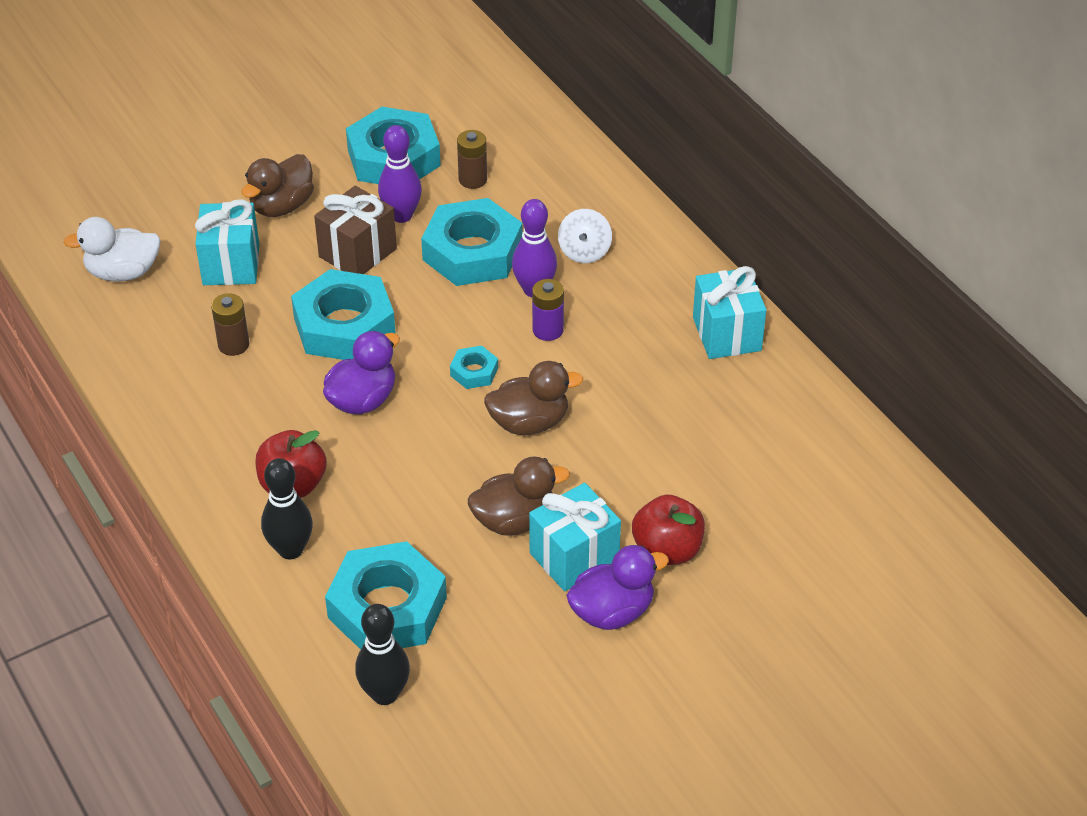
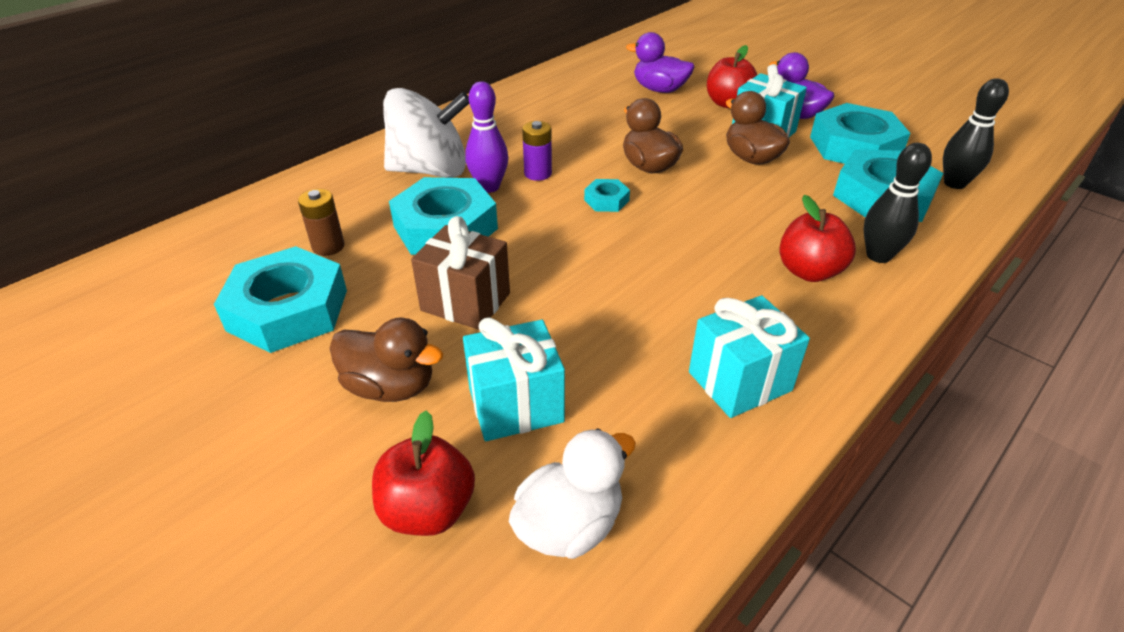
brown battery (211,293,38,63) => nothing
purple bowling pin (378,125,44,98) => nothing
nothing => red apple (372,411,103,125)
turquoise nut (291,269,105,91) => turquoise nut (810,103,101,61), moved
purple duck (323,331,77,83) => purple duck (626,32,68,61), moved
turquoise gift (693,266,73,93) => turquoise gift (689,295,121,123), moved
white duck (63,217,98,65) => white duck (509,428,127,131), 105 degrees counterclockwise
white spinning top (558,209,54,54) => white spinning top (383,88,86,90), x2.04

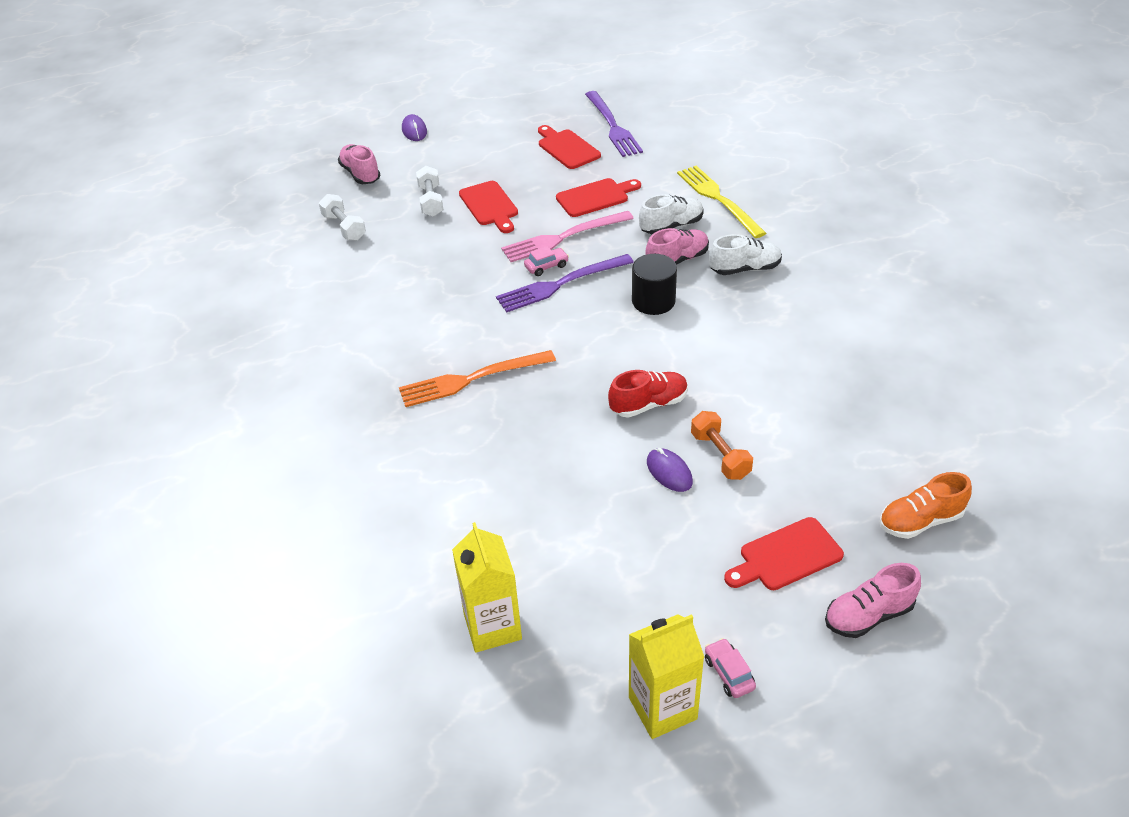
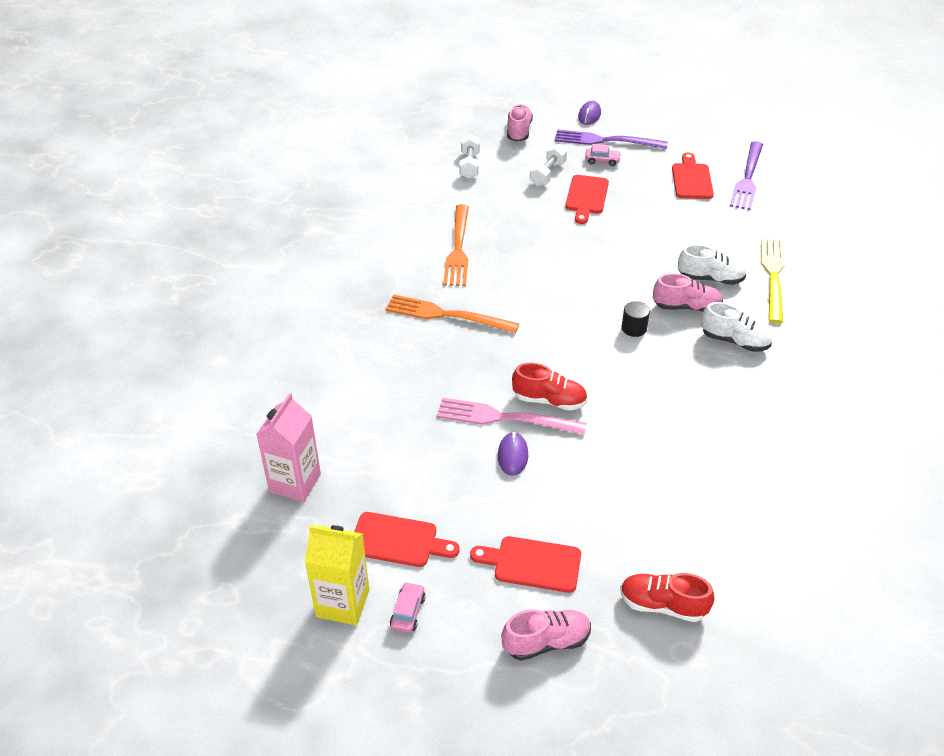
orange dumbbell (691,411,62,69) => nothing
nothing => orange fork (443,204,26,82)
purple fork (496,254,138,58) => purple fork (555,129,113,20), moved
pink fork (501,211,133,51) => pink fork (437,397,150,38), moved
pink car (524,246,45,30) => pink car (585,144,36,22), moved
red cutting board (556,178,85,39) => red cutting board (354,512,106,55), moved
yellow carton (452,522,70,131) => pink carton (256,393,65,109)
orange shoe (879,472,93,67) => red shoe (620,573,94,49)
pink shoe (825,563,96,75) => pink shoe (501,610,90,51), 150 degrees clockwise
black cylinder (632,254,45,61) => black cylinder (622,301,28,36), x0.63

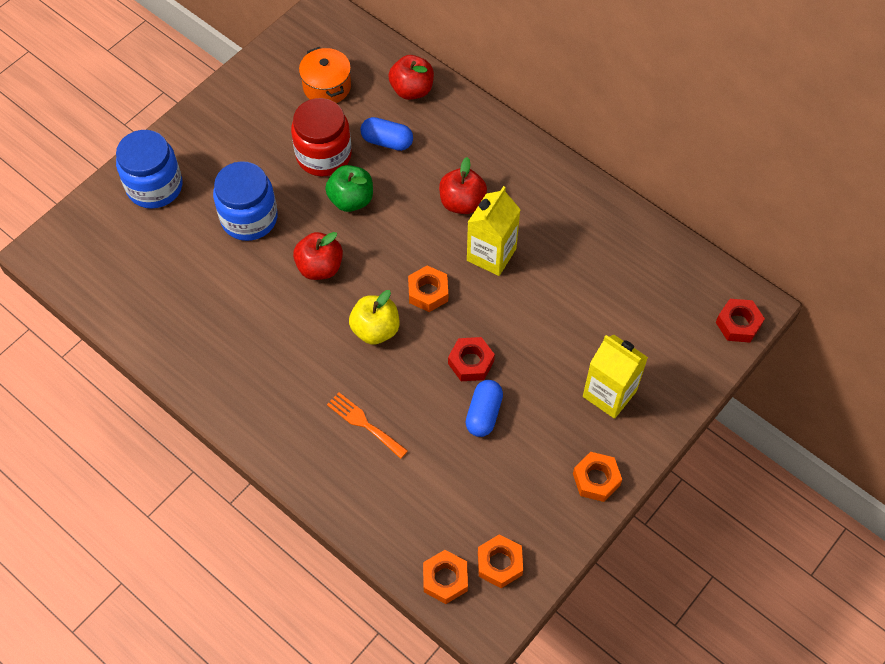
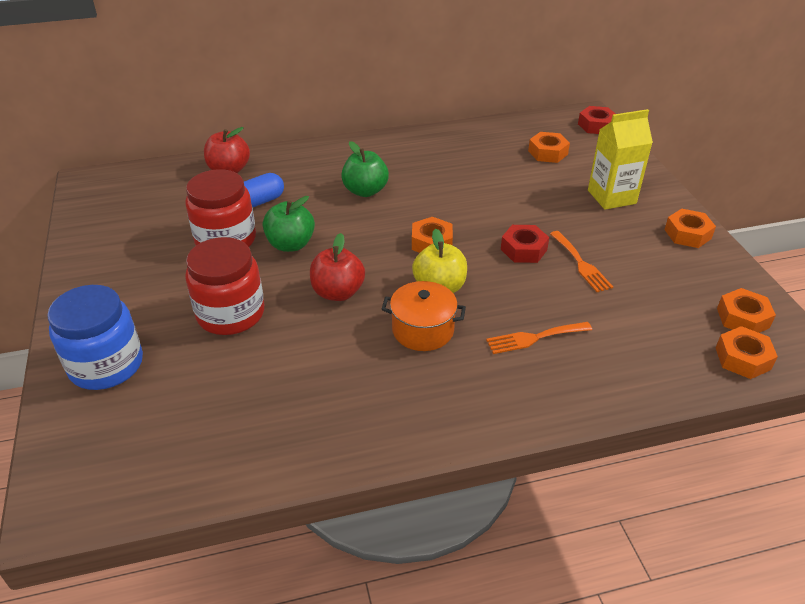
yellow carton (467,186,54,90) => nothing
nothing => orange nut (528,132,42,31)
orange pot (299,47,52,56) => orange pot (381,281,85,70), moved
blue capsule (465,380,38,57) => orange fork (550,231,63,61)
blue jar (213,161,65,80) => red jar (185,237,79,98)
red apple (439,157,48,57) => green apple (341,141,48,56)

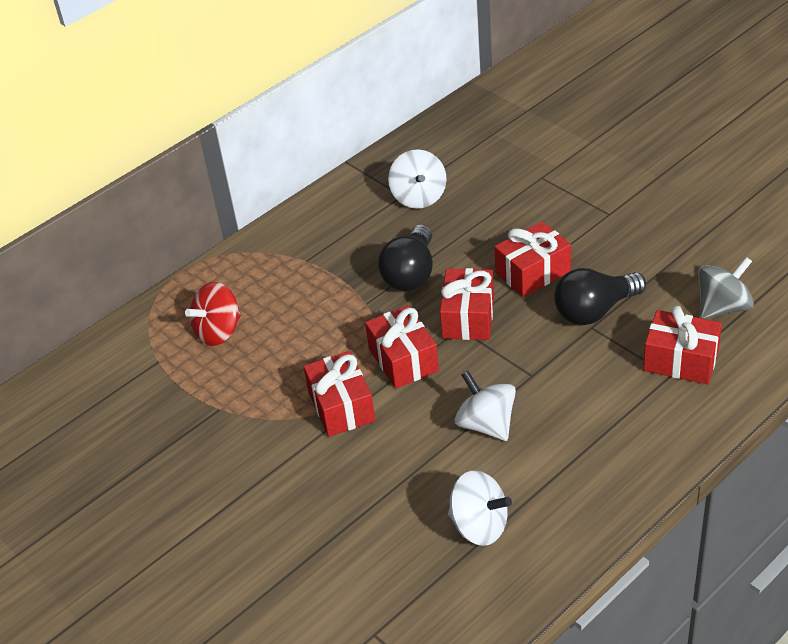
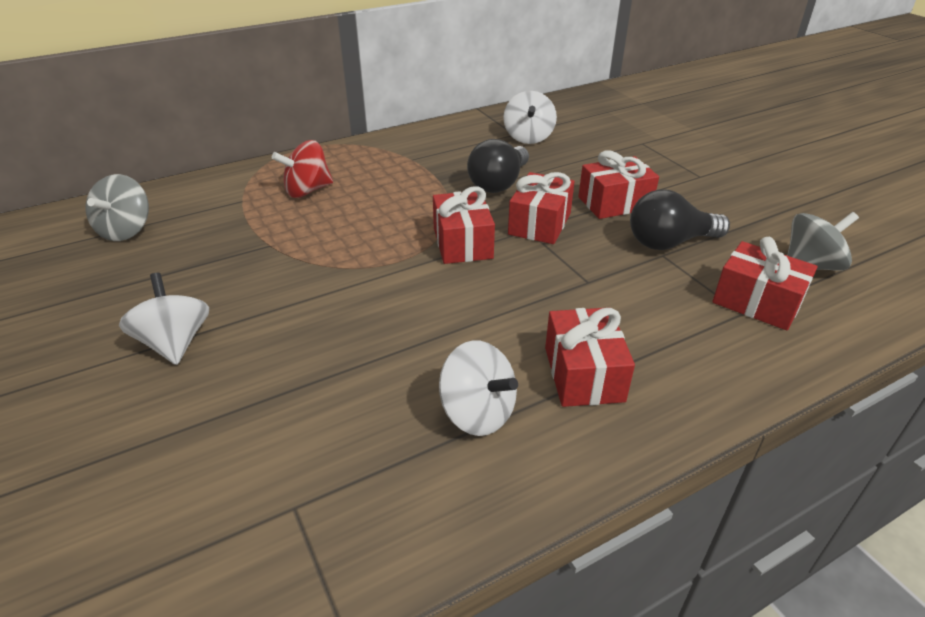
nothing => grey spinning top (86,174,63,67)
red gift (303,351,72,86) => red gift (545,307,90,100), moved
white spinning top (455,371,61,70) => white spinning top (119,273,90,92), moved

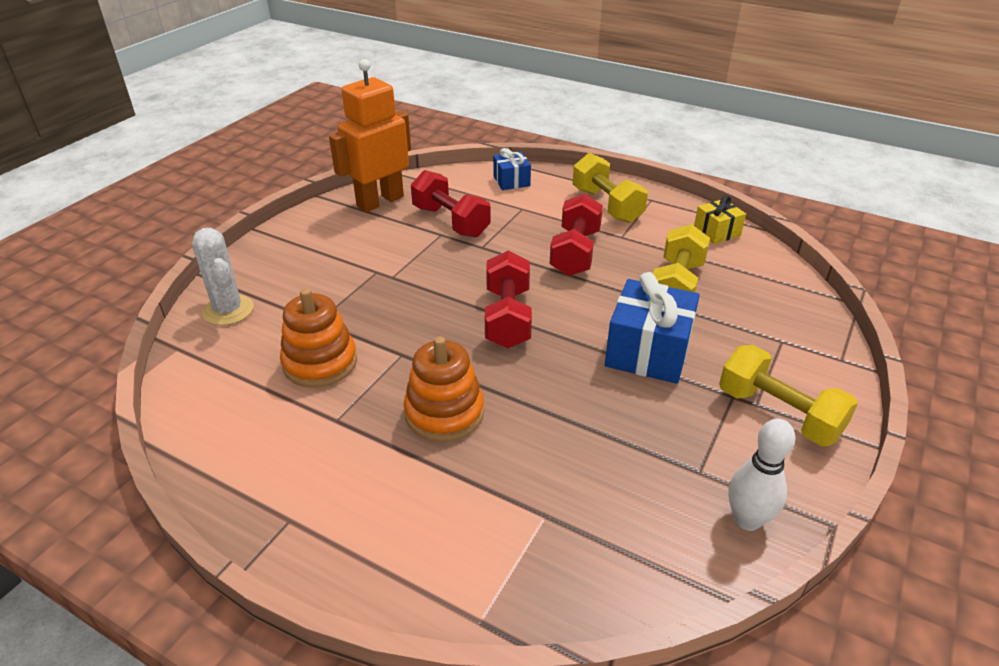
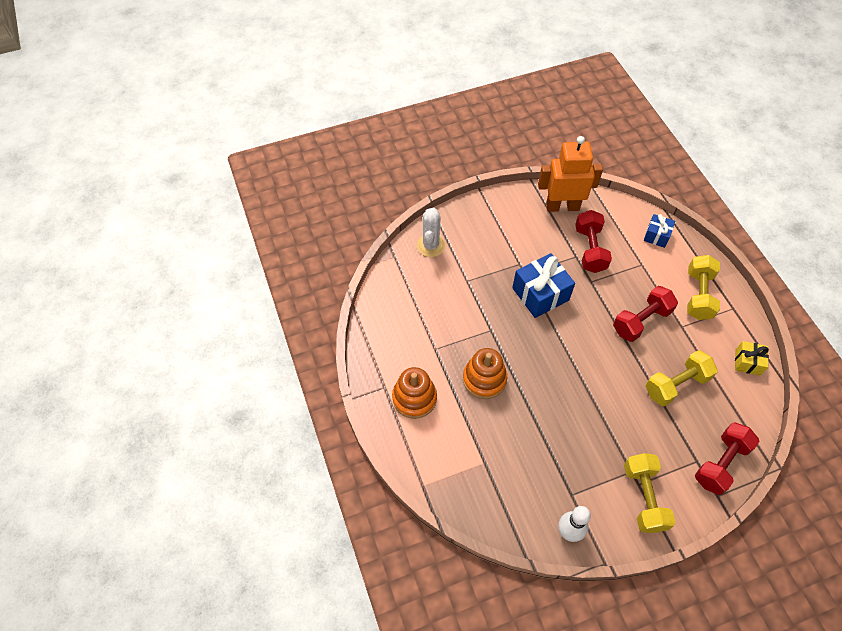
orange stacking toy (280,288,77,100) => orange stacking toy (392,367,45,52), moved
red dumbbell (485,251,47,97) => red dumbbell (695,422,64,73), moved
blue gift (605,272,95,112) => blue gift (512,253,63,65), moved

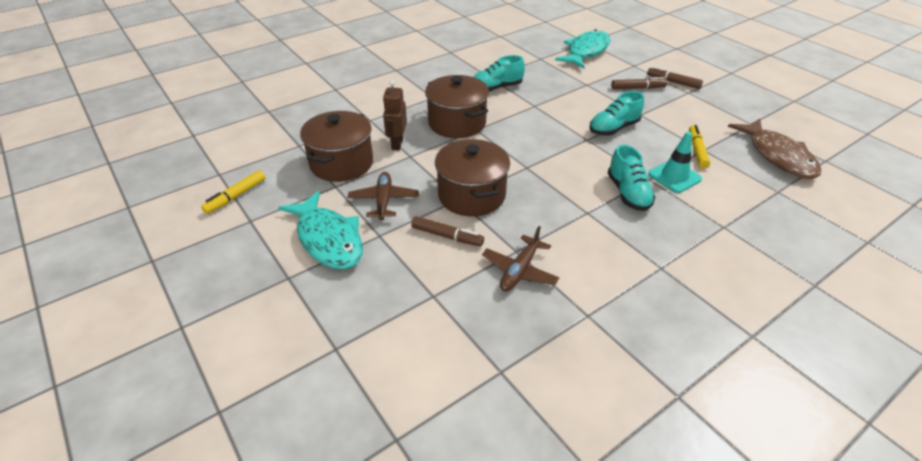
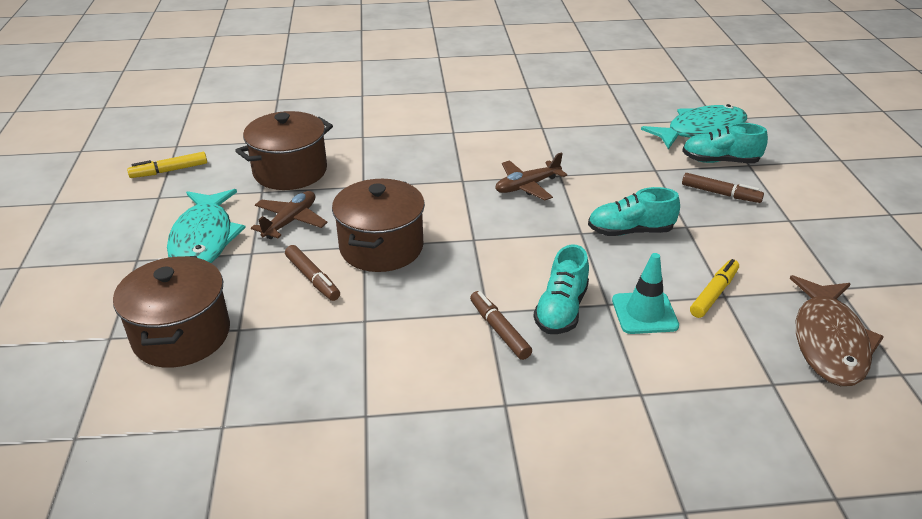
brown robot (383,80,24,70) => nothing
brown pot (425,75,64,63) => brown pot (113,256,117,112), moved
turquoise shoe (473,55,52,37) => turquoise shoe (682,123,86,40), moved
brown plane (482,226,78,65) => brown plane (495,152,72,49), moved
brown marker (647,67,56,22) => brown marker (470,291,62,69), moved

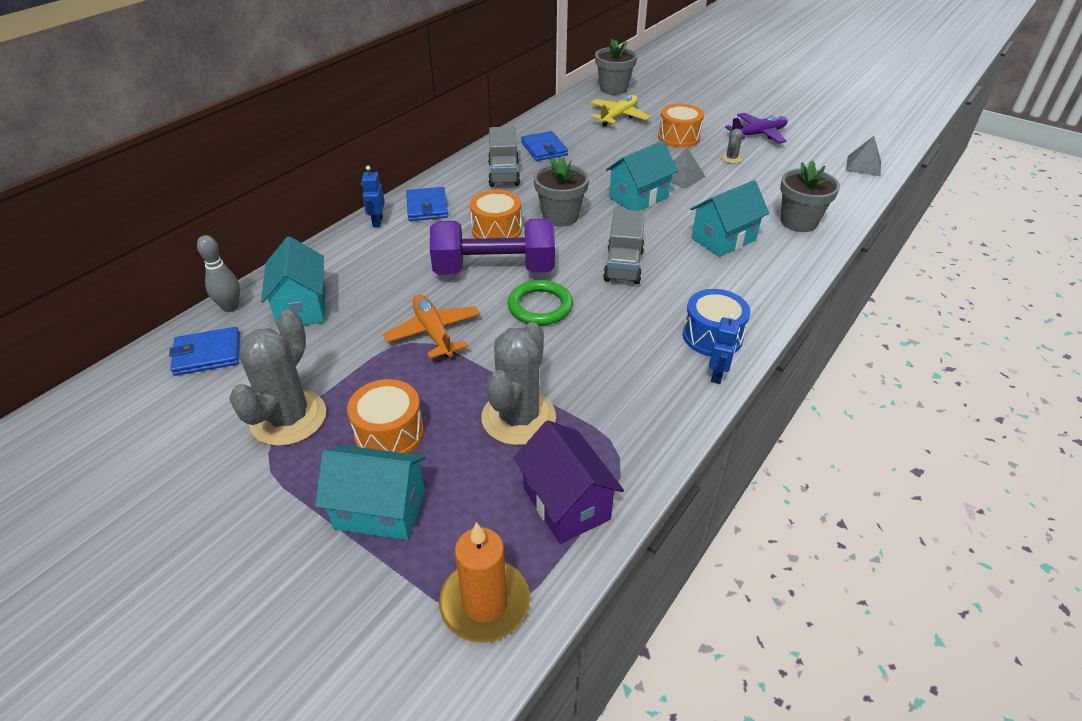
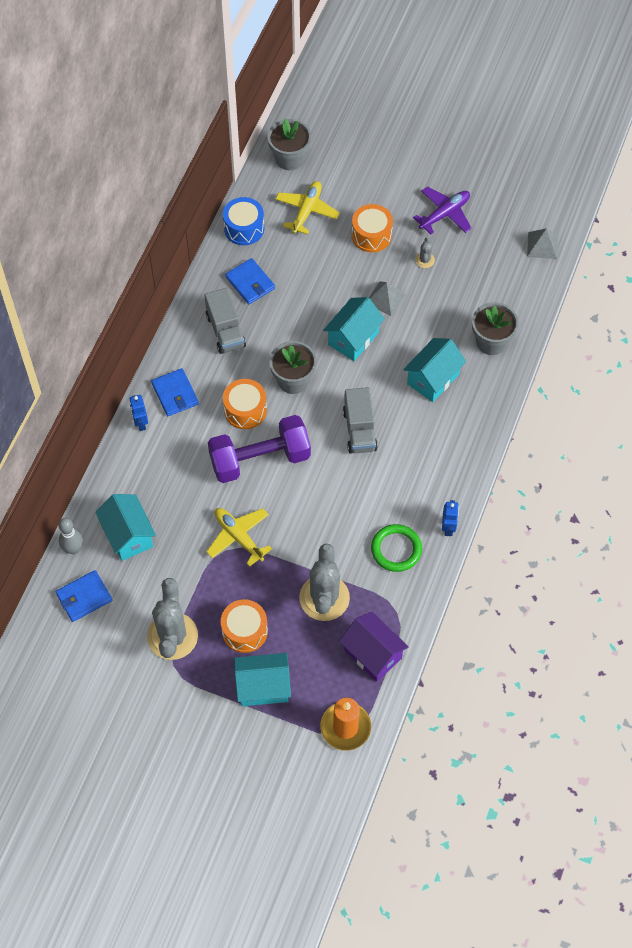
green ring (508,280,65,45) => green ring (371,524,51,48), moved
blue drum (683,289,67,67) => blue drum (223,197,41,48), moved
orange plane (383,294,97,65) => yellow plane (206,508,66,59)

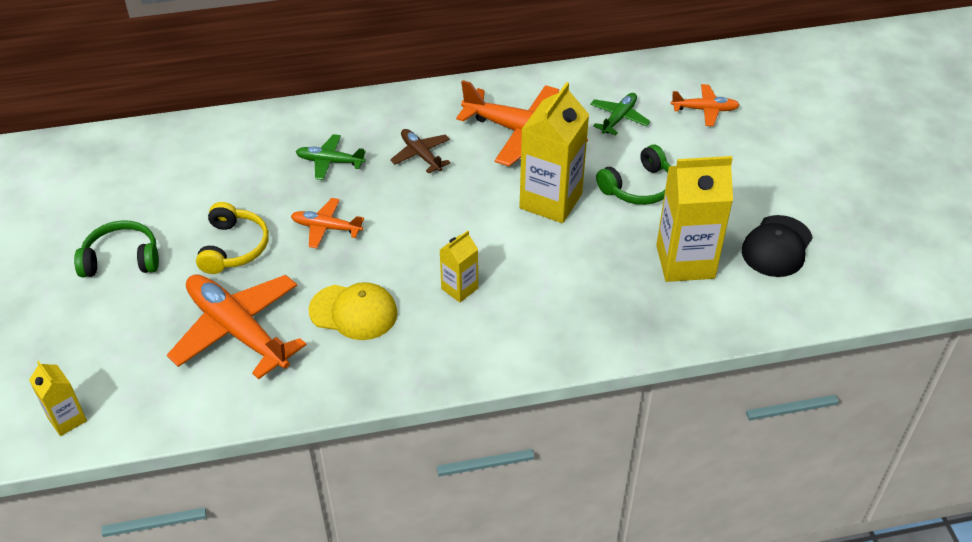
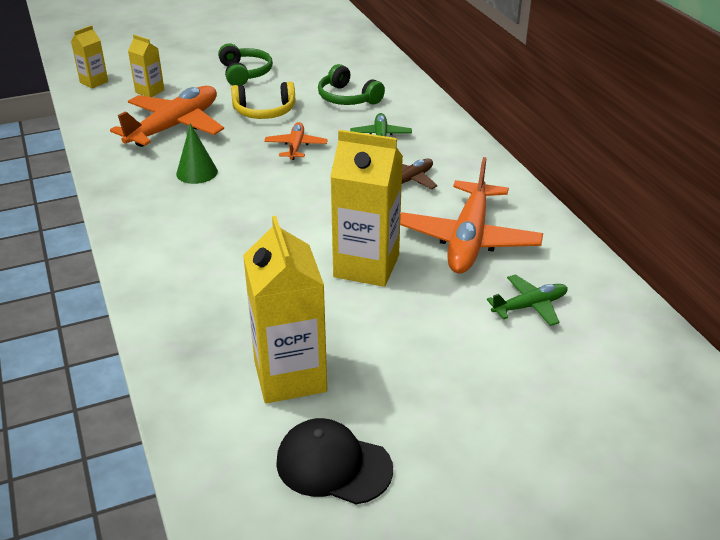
orange plane (671,84,69,42) => nothing
yellow carton (440,231,38,71) => yellow carton (128,35,36,62), moved
green headphones (596,145,75,60) => green headphones (318,64,67,41), moved
yellow cap (309,282,89,58) => green cone (176,123,42,61)
green plane (590,93,61,42) => green plane (487,274,81,52), 45 degrees counterclockwise

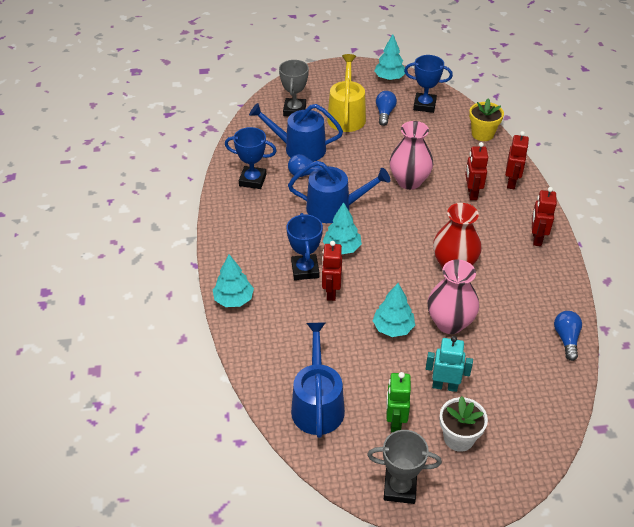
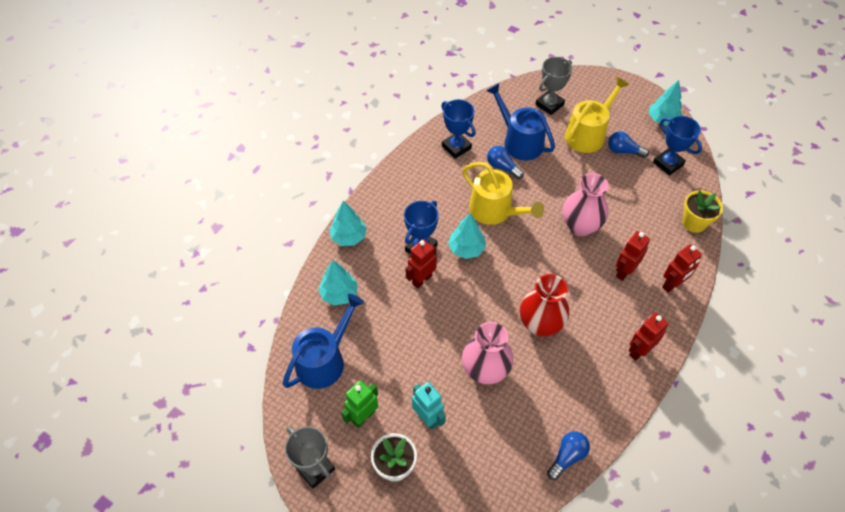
turquoise tree (373,283,42,54) => turquoise tree (318,260,39,46), moved
blue watering can (288,161,102,62) => yellow watering can (462,162,82,63)
blue light bulb (376,91,21,35) => blue light bulb (608,131,41,27), 120 degrees counterclockwise

